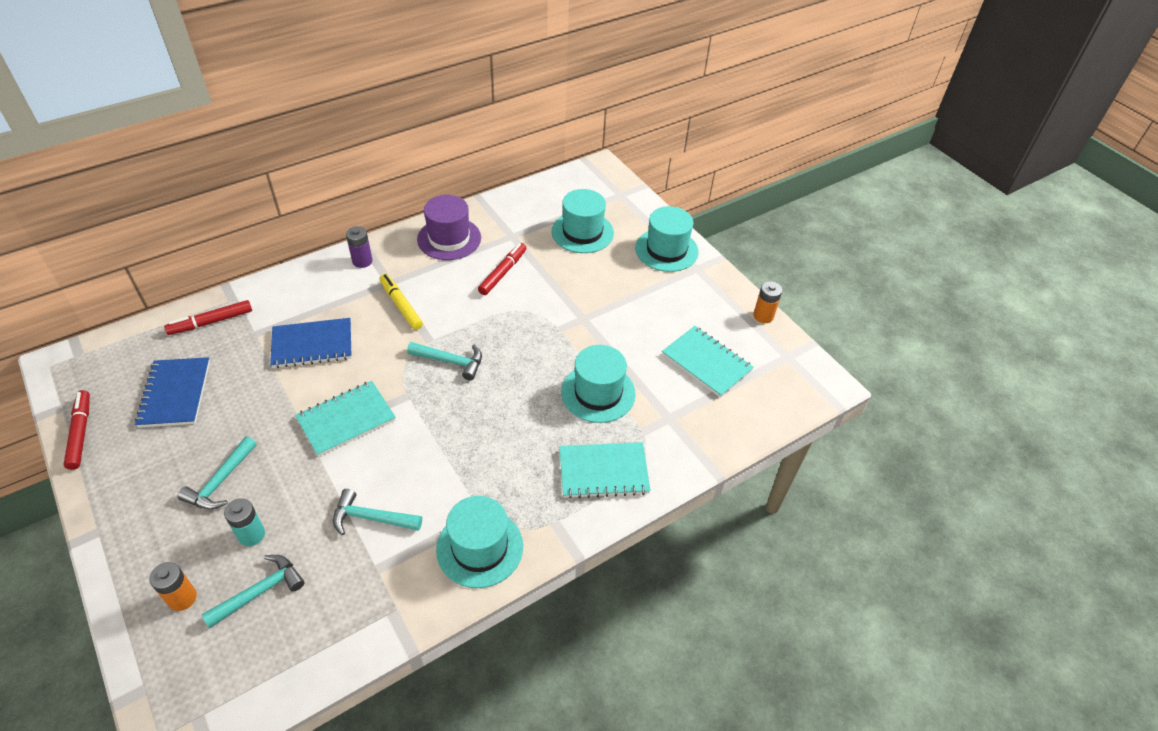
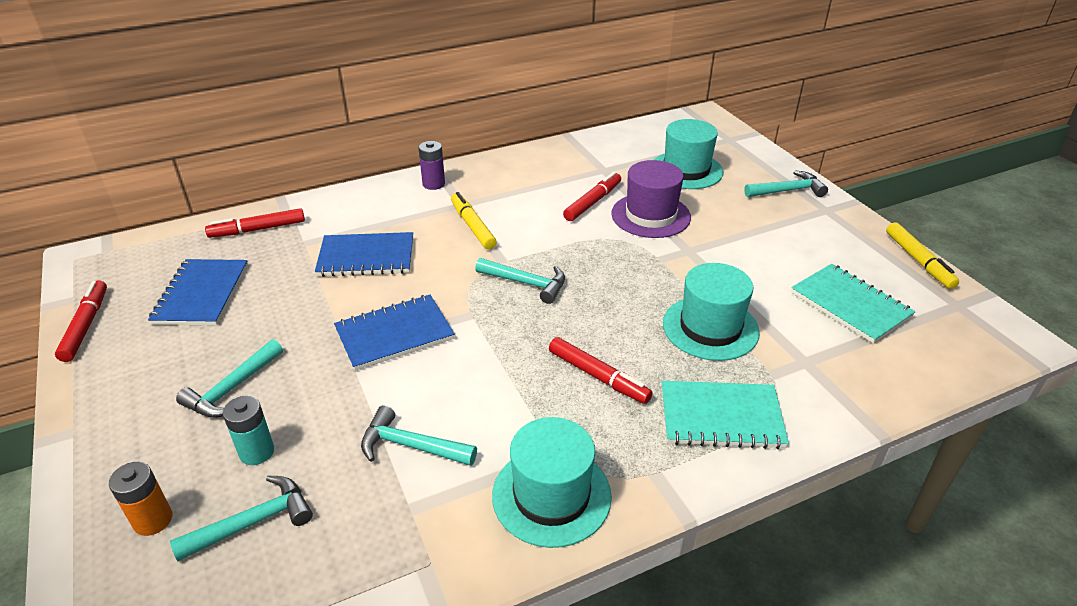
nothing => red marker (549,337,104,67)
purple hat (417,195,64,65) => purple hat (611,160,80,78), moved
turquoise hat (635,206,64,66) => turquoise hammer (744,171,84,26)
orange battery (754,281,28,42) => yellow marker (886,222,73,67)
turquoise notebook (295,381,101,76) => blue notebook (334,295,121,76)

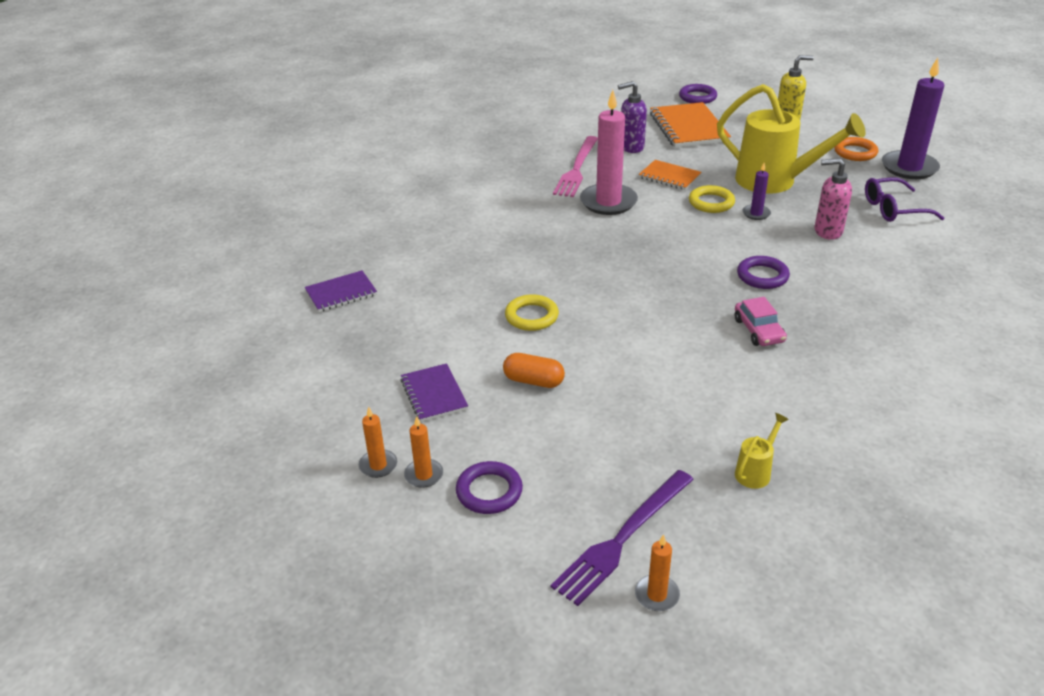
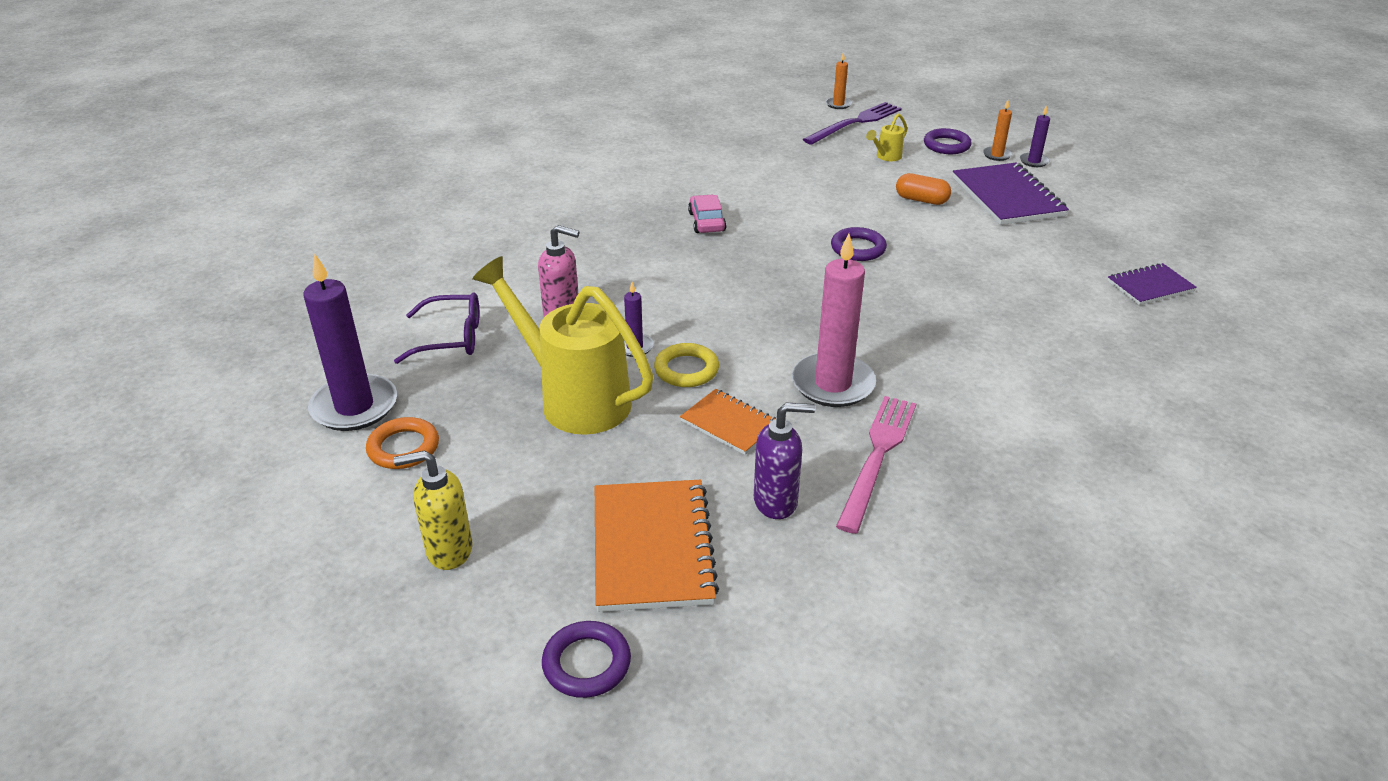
yellow ring (505,294,54,37) => nothing
yellow watering can (735,413,54,76) => yellow watering can (866,114,41,47), moved
purple ring (737,256,53,33) => purple ring (831,227,56,34), moved
orange candle (359,406,38,72) => purple candle (1020,105,30,62)
purple notebook (400,363,68,59) => purple notebook (953,163,116,62), x1.71

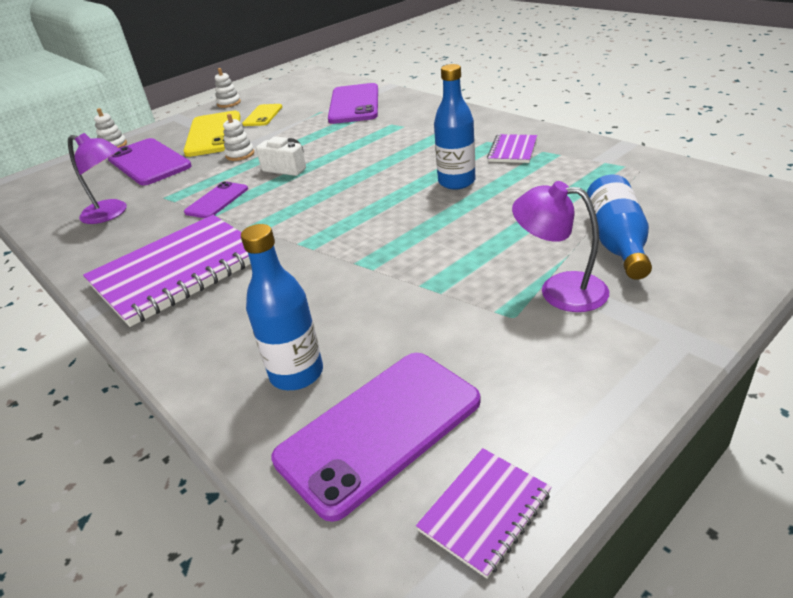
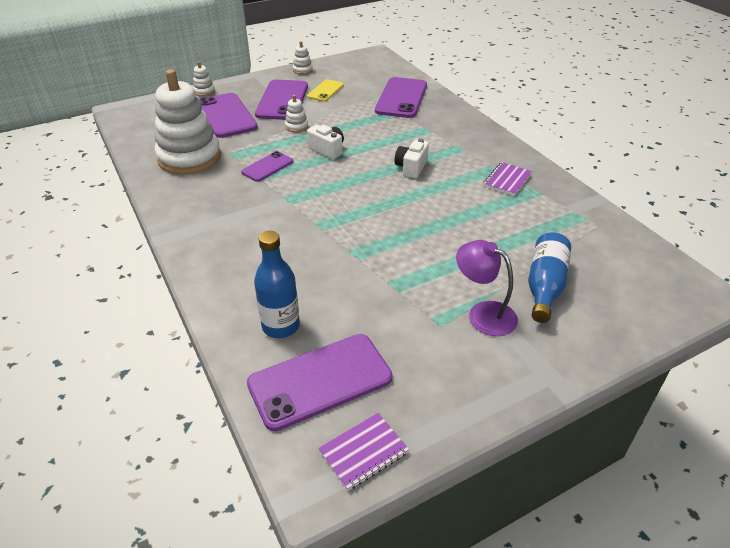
purple notebook (83,215,168,112) => nothing
blue bottle (434,64,41,126) => nothing
nothing => white camera (395,139,34,39)
purple lamp (68,133,59,91) => white stacking toy (155,69,66,106)
yellow phone (183,111,58,46) => purple phone (255,80,53,40)

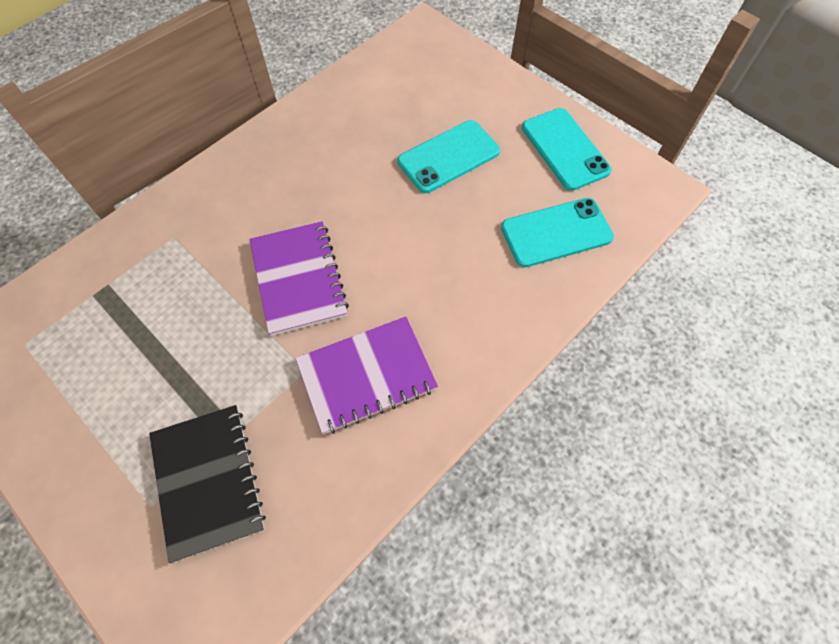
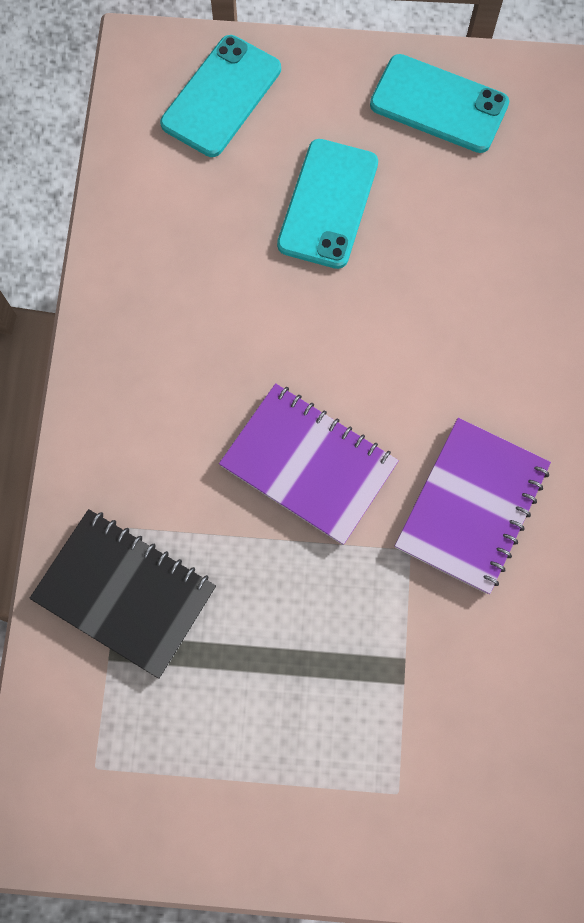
black notebook (149,405,117,158) => black notebook (29,509,187,170), moved
turquoise phone (501,198,113,69) => turquoise phone (160,35,121,122), moved

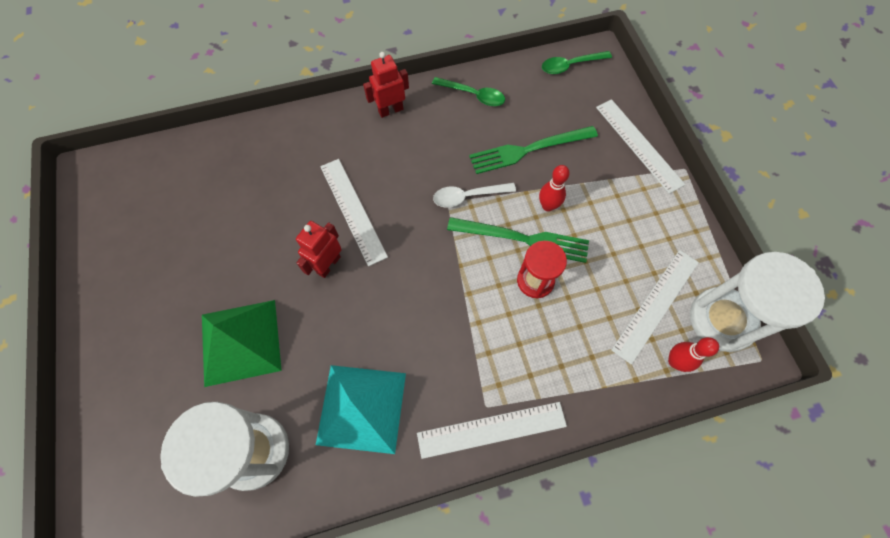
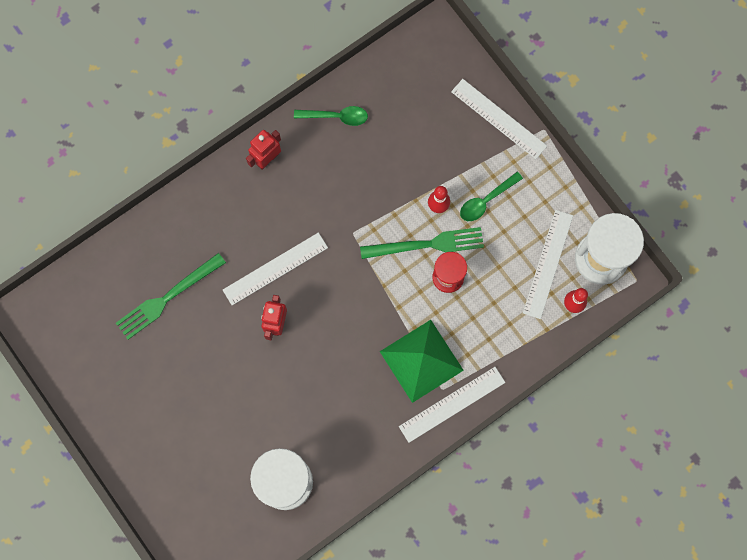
turquoise pyramid (316,365,90,89) => nothing
white spoon (433,183,83,25) => nothing
green pyramid (202,300,80,87) => green pyramid (380,320,84,83), moved
green fork (469,126,129,48) => green fork (116,253,110,87), moved
green spoon (542,51,70,23) => green spoon (460,172,63,49), moved
white ruler (320,159,68,107) => white ruler (223,232,105,73), 75 degrees counterclockwise

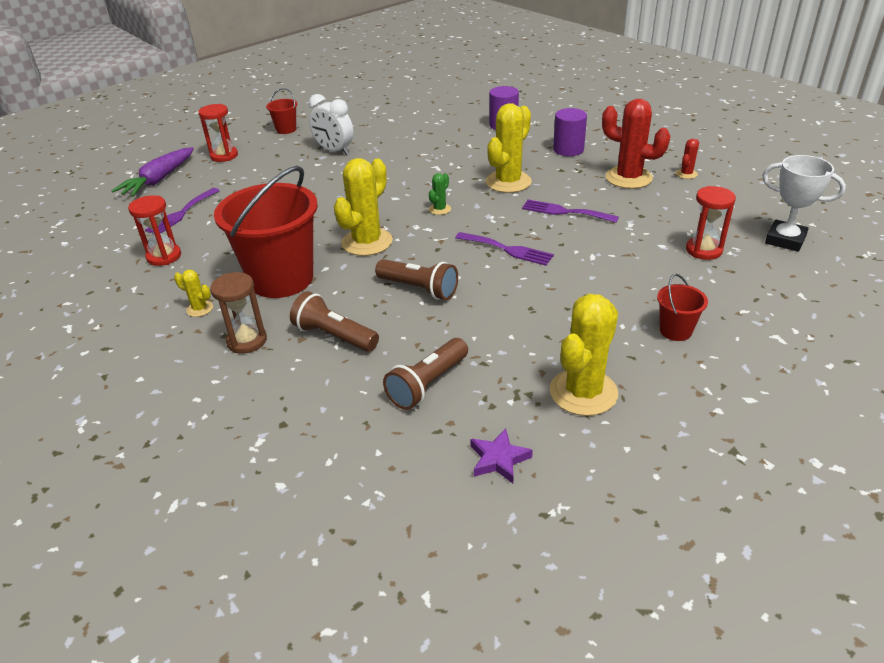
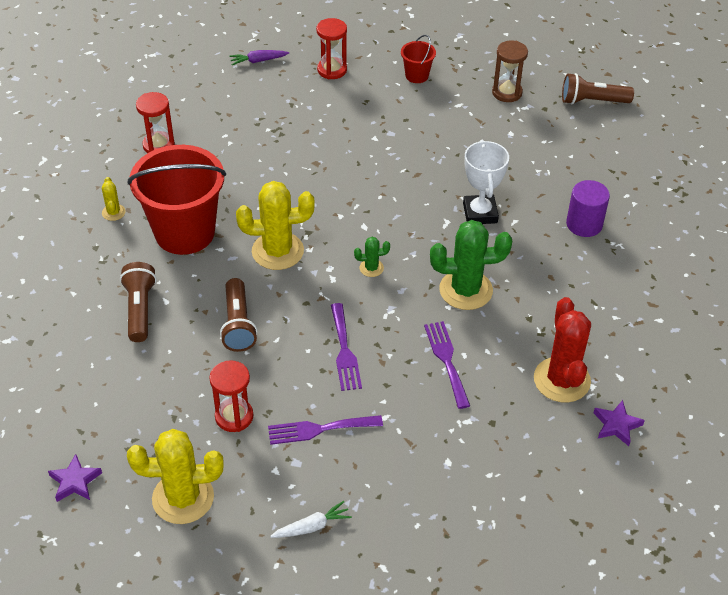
white clock (309,94,45,61) => nothing
purple cylinder (553,108,34,48) => nothing
purple fork (145,188,75,46) => purple fork (268,415,115,30), moved
brown hourglass (210,272,57,82) => brown hourglass (492,40,36,62), moved
brown flashlight (383,338,85,72) => brown flashlight (562,73,72,32), moved
red hourglass (686,186,50,74) => red hourglass (209,360,44,72), moved
white trophy (762,155,84,97) => white trophy (463,140,46,84), moved
red bucket (657,274,51,67) => white carrot (270,501,82,37)
red cactus (676,139,23,40) => purple star (594,400,51,46)
yellow cactus (486,103,46,90) => green cactus (430,220,82,90)
purple carrot (111,147,83,50) => purple carrot (229,50,60,15), x0.56

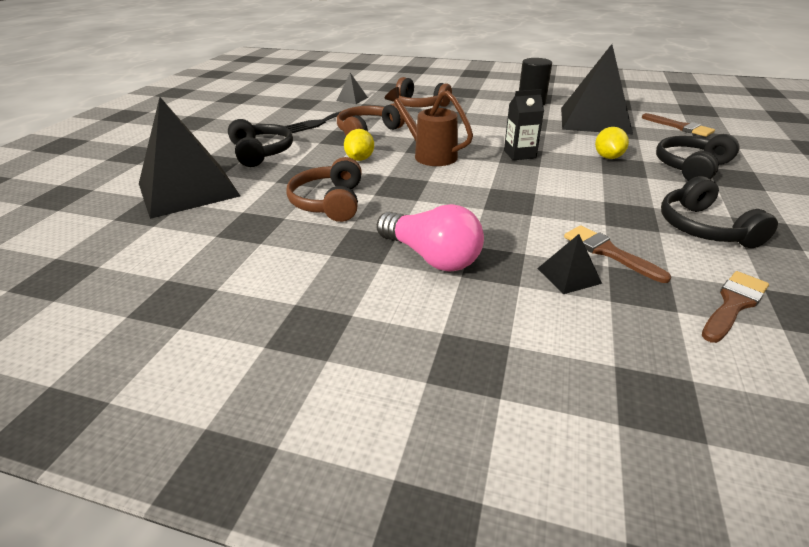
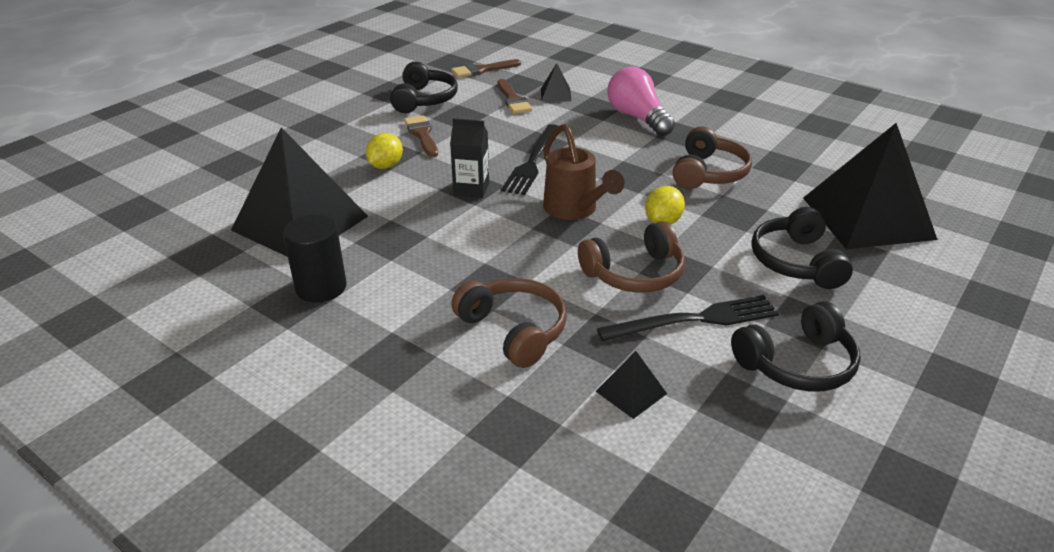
nothing => black fork (501,124,57,71)
brown brush (642,113,73,24) => brown brush (404,115,34,42), moved
black headphones (656,134,83,47) => black headphones (731,301,130,91), moved

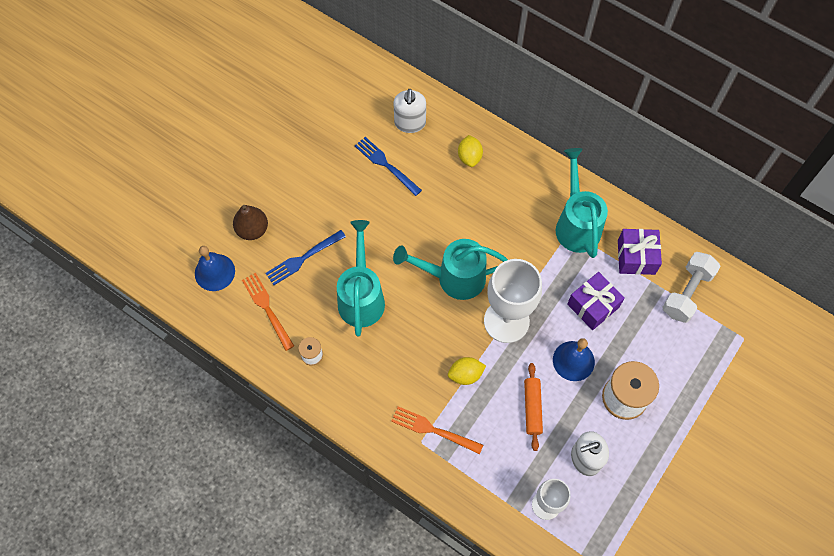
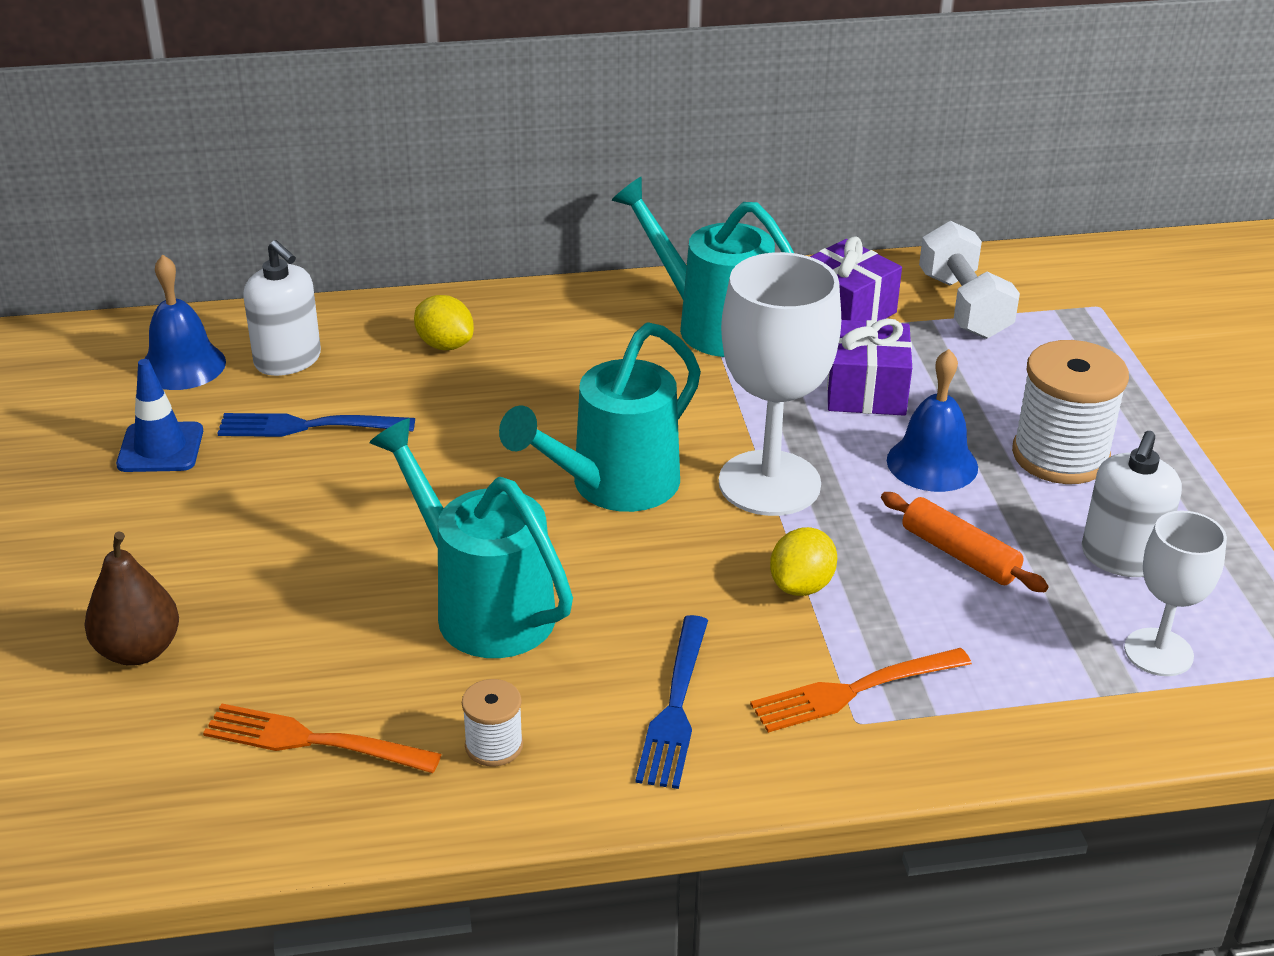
nothing => blue traffic cone (116,359,87,113)
blue bell (195,246,40,45) => blue bell (144,255,82,135), moved
blue fork (266,230,80,55) => blue fork (636,615,72,174), moved

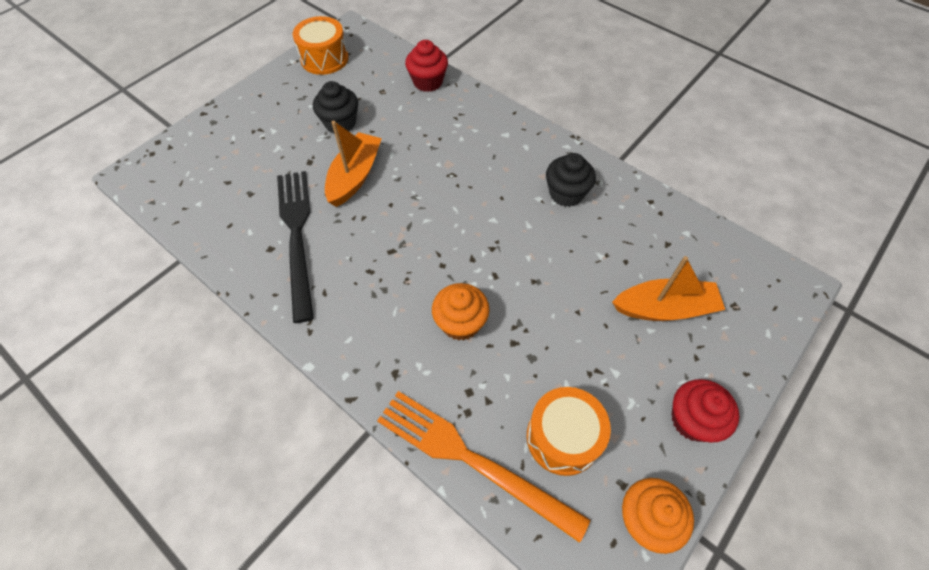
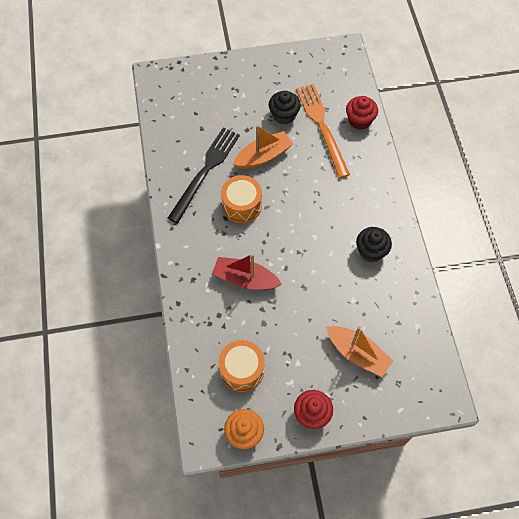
orange drum (293,16,56,59) => orange drum (221,175,41,48), moved
orange fork (377,391,214,152) => orange fork (296,84,54,94), moved
orange cupcake (432,283,58,58) => red boat (212,254,70,36)

